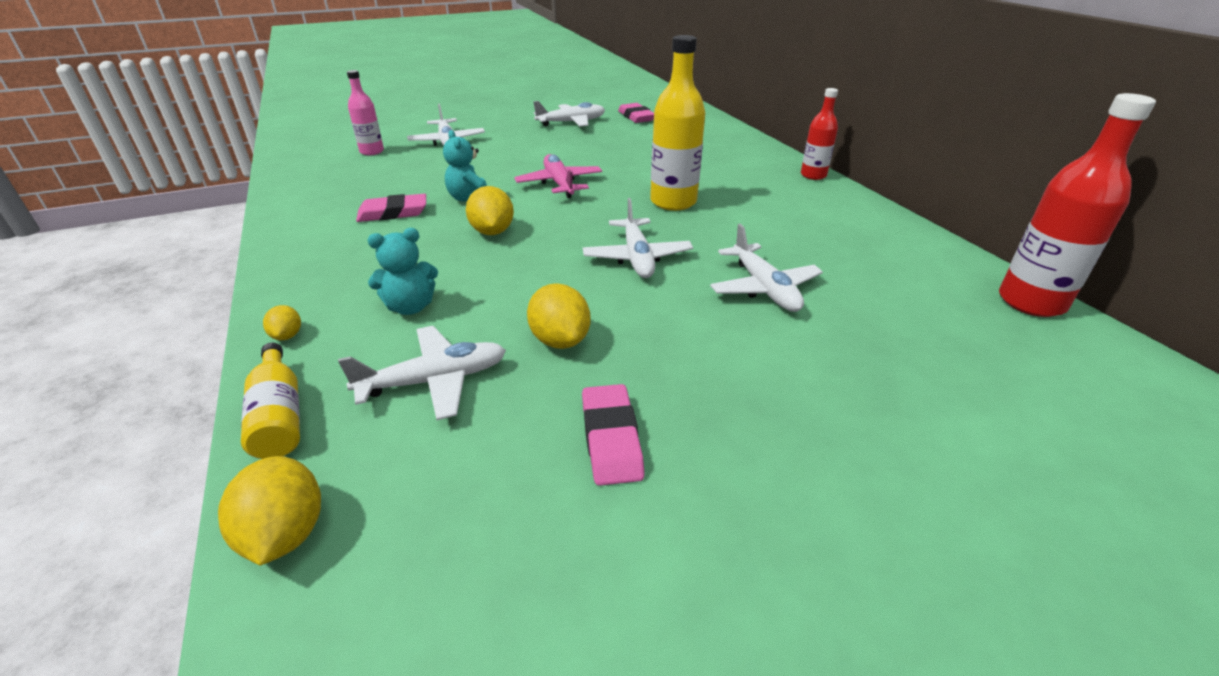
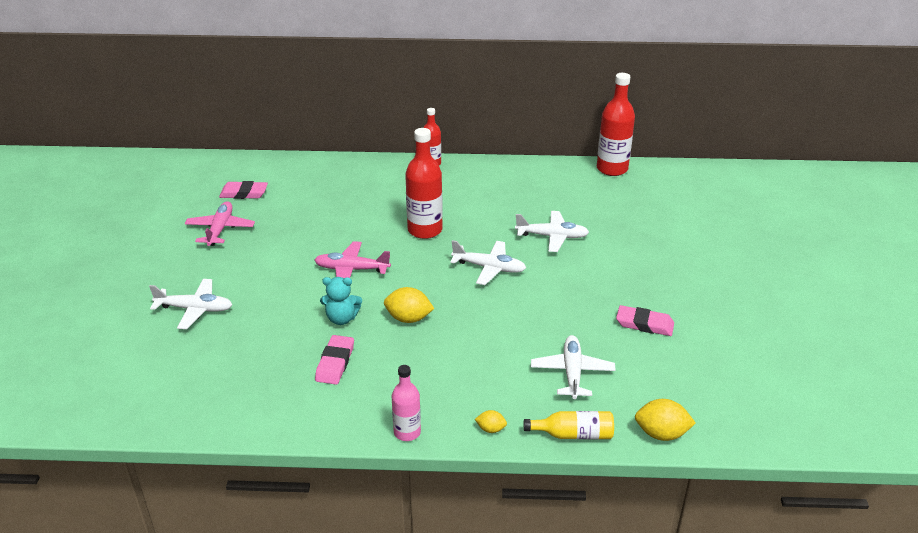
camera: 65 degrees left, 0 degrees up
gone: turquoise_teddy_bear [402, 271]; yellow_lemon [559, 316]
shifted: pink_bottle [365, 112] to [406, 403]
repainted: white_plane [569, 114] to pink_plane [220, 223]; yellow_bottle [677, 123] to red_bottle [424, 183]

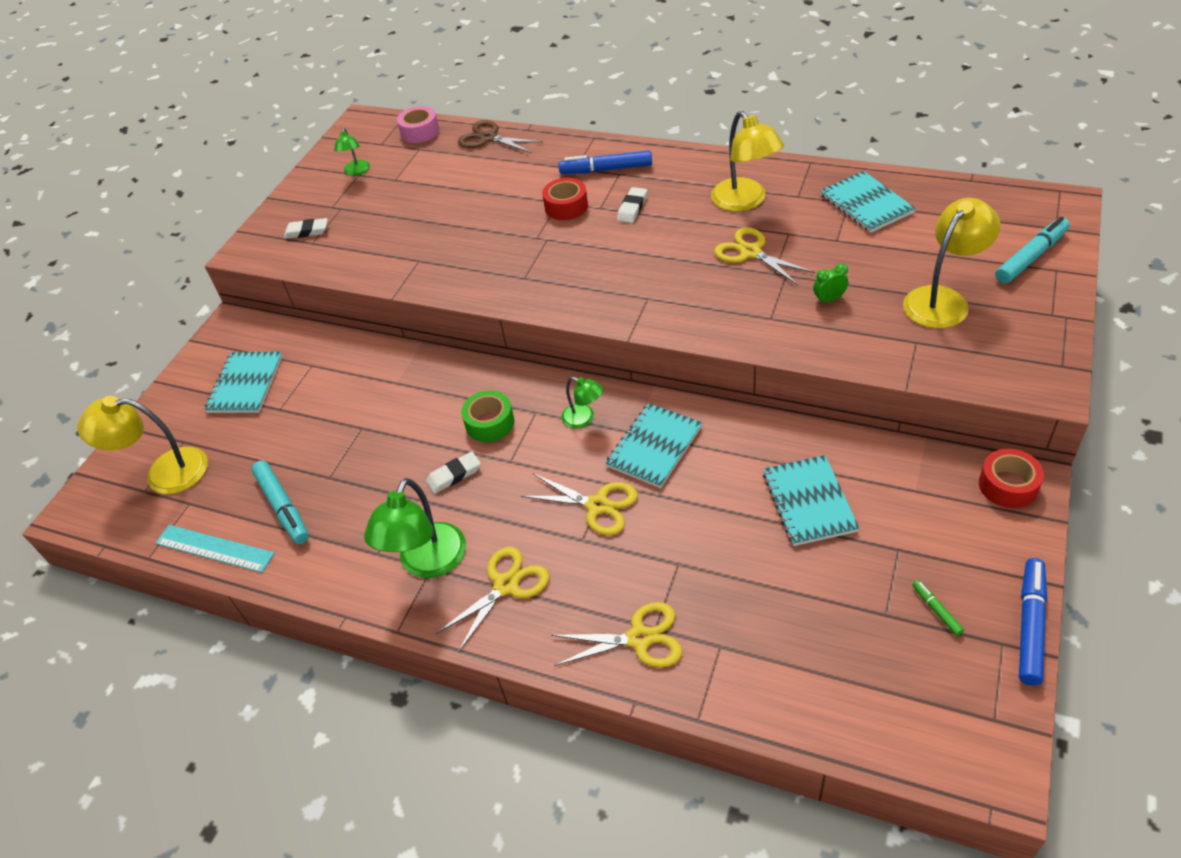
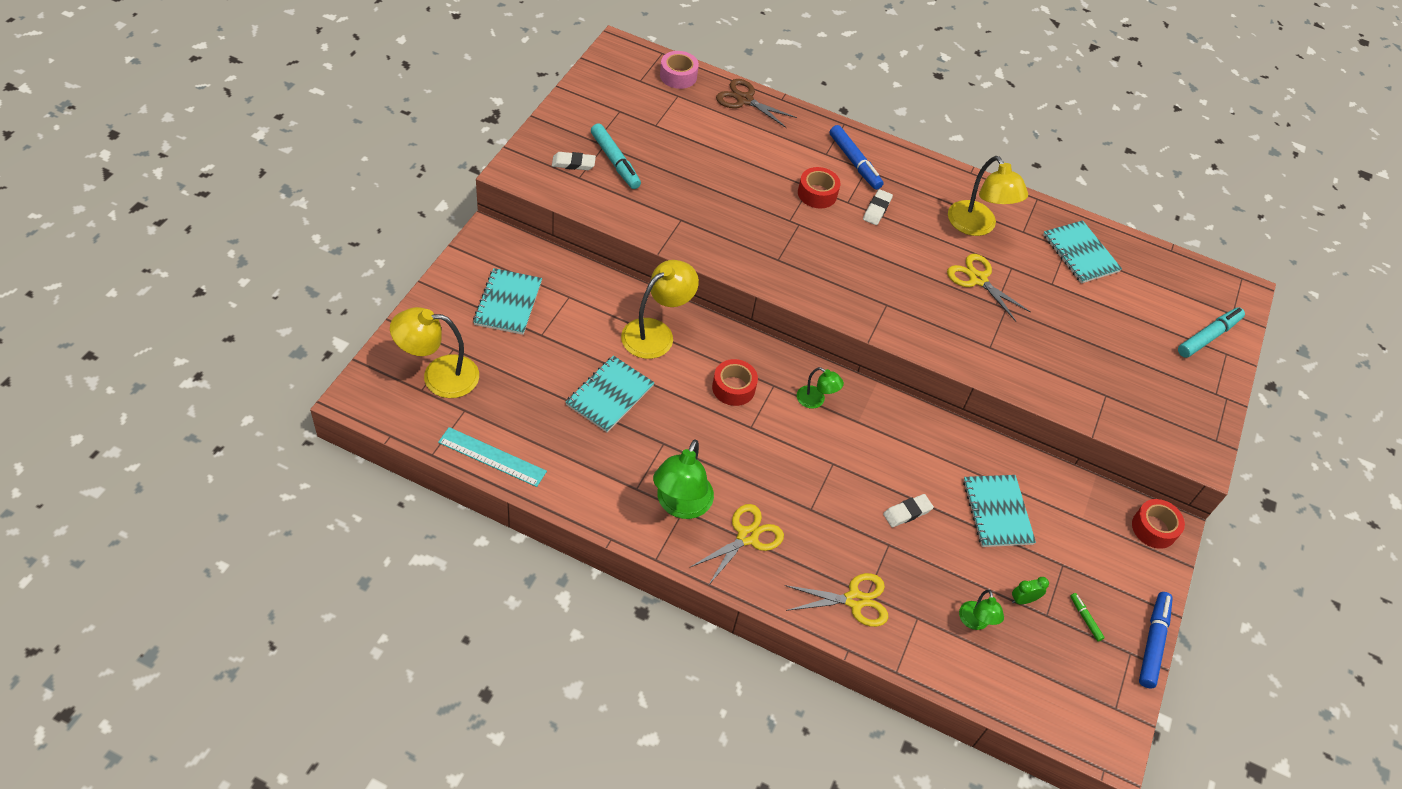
camera: 10 degrees left, 5 degrees up
gone: yellow_scissors [579, 504]
shifted: turquoise_marker [280, 502] to [616, 156]; green_lamp [352, 152] to [981, 610]; white_eraser [453, 473] to [908, 510]; turquoise_notebook [653, 445] to [610, 394]; green_clock [830, 283] to [1030, 590]; yellow_lamp [951, 263] to [660, 309]
repainted: green_tape [487, 416] to red_tape [735, 382]
rotated: blue_marker [605, 162] = [856, 157] 120 degrees counterclockwise

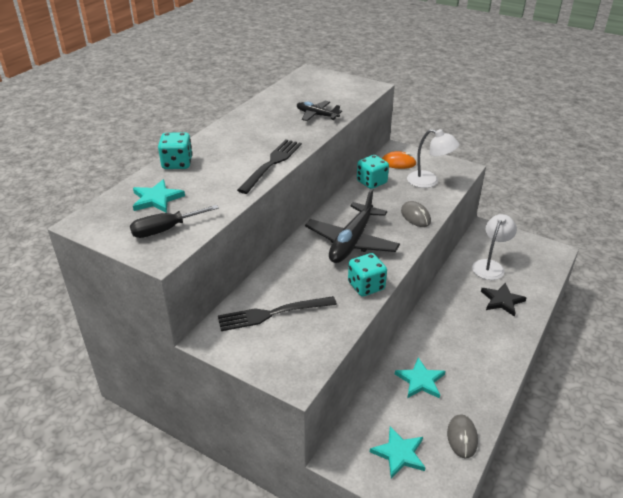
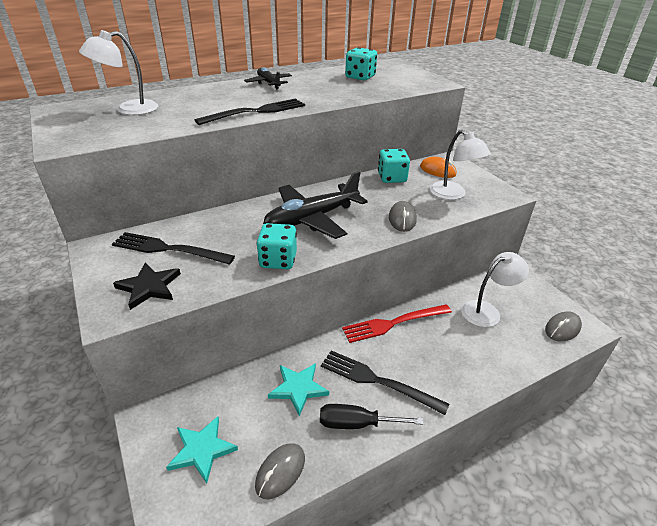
camera: 30 degrees right, 0 degrees up
new: black_fork [385, 382]; red_fork [397, 323]; grey_mouse [563, 326]
shifted: black_screwdriver [174, 221] to [371, 416]; turquoise_dice [175, 150] to [361, 64]; black_plane [319, 111] to [268, 78]; black_star [503, 300] to [147, 286]
swapped: turquoise_star [159, 196] to white_lamp [118, 72]

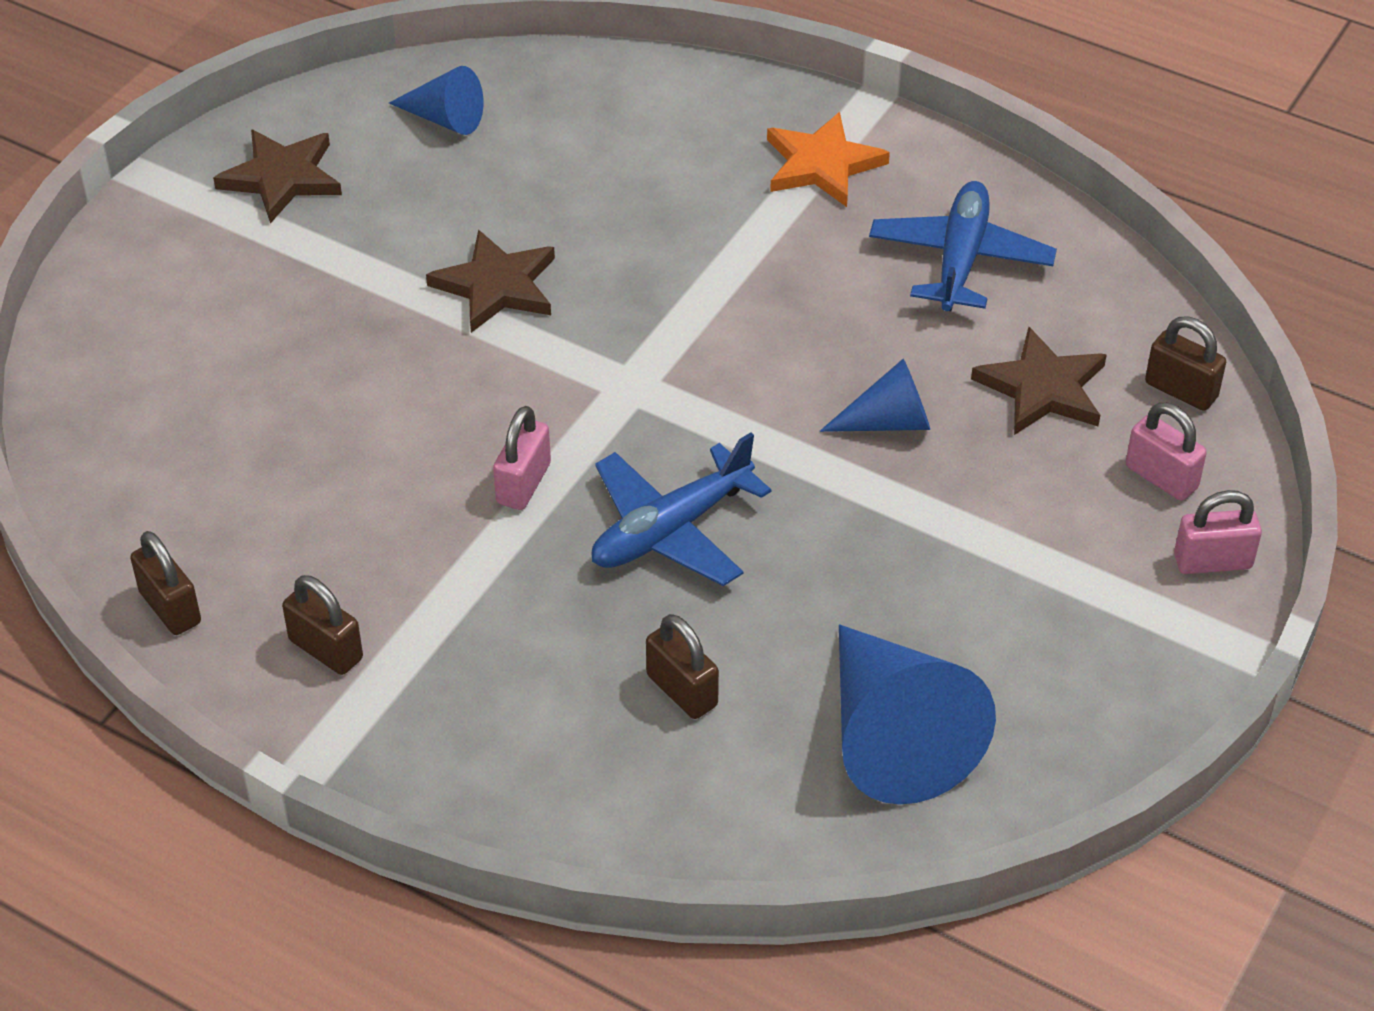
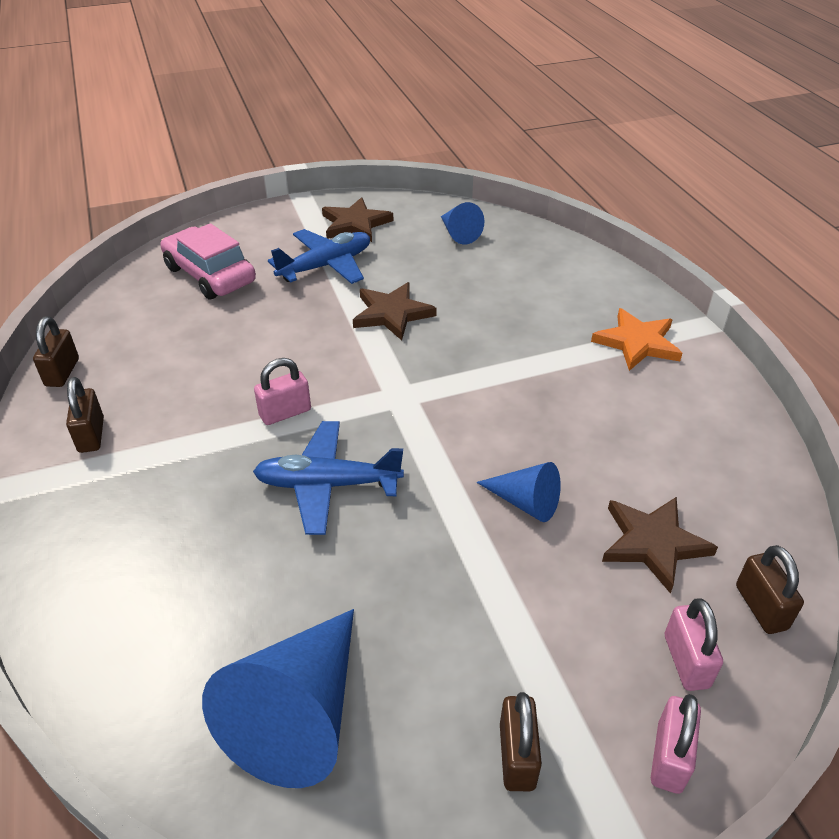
camera: 40 degrees right, 5 degrees down
new: pink_car [208, 261]
shifted: brown_padlock [682, 666] to [521, 741]; blue_plane [963, 246] to [319, 256]
rotated: pink_padlock [1218, 532] = [676, 744] 75 degrees clockwise

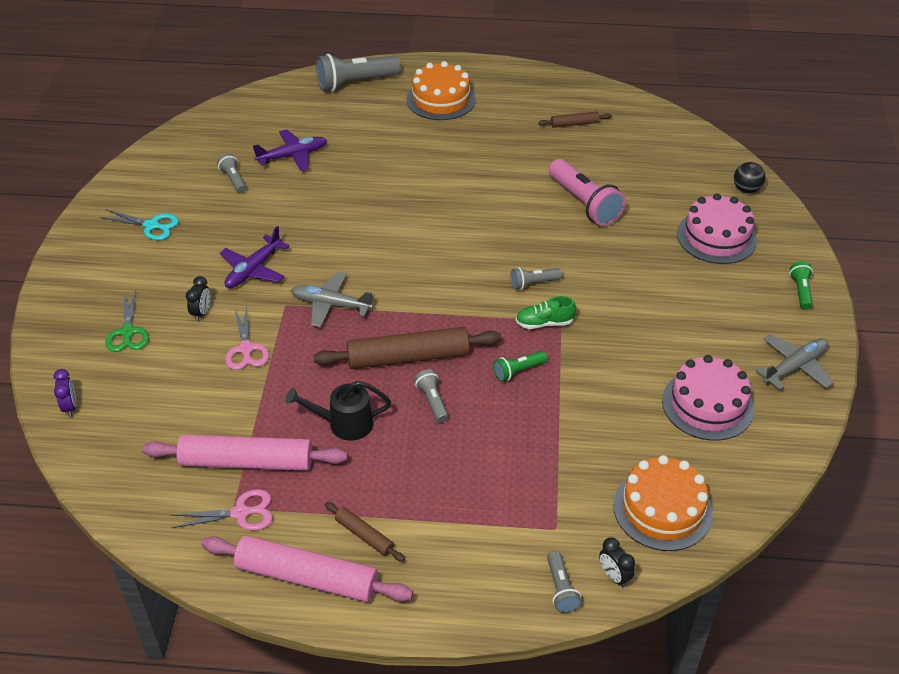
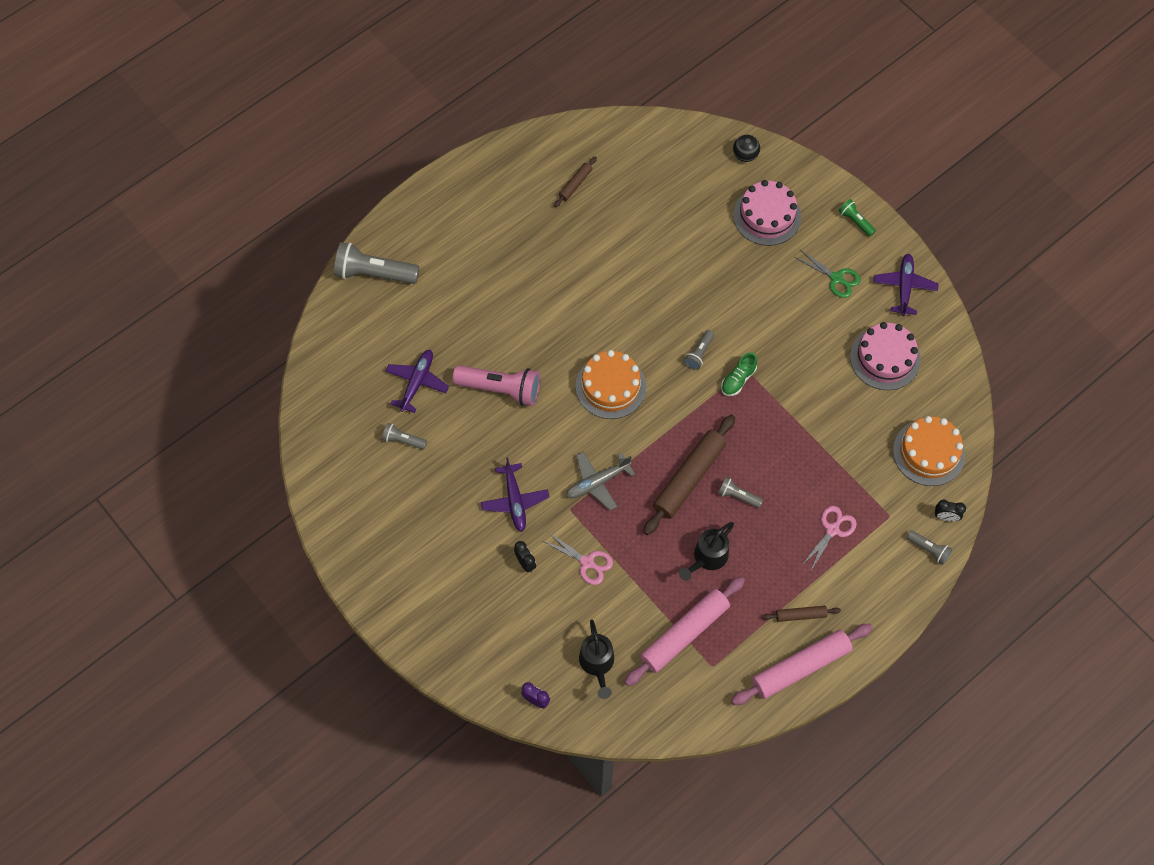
camera: 45 degrees left, 20 degrees up
gone: turquoise_scissors [139, 224]; green_flashlight [520, 366]
new: black_watering_can [596, 659]
shifted: green_scissors [127, 321] to [828, 274]; pink_scissors [222, 509] to [829, 538]; orange_cake [441, 90] to [611, 384]; pink_flashlight [587, 192] to [496, 385]
repainted: grey_plane [794, 362] to purple_plane [906, 284]
rotated: grey_flashlight [358, 72] = [376, 263] 75 degrees clockwise

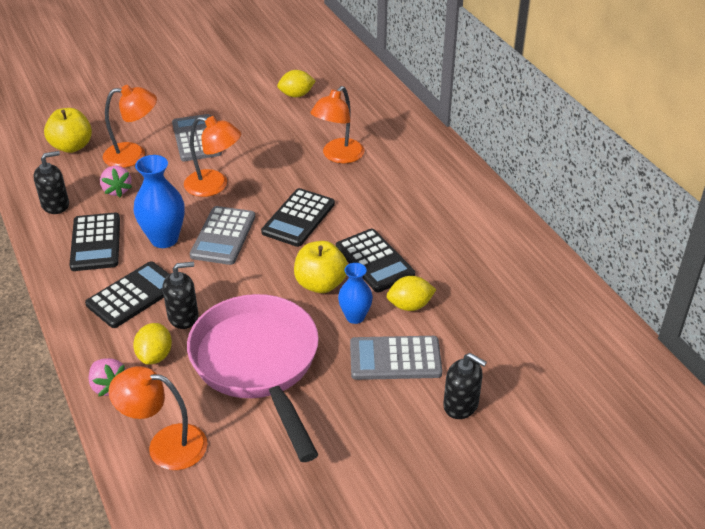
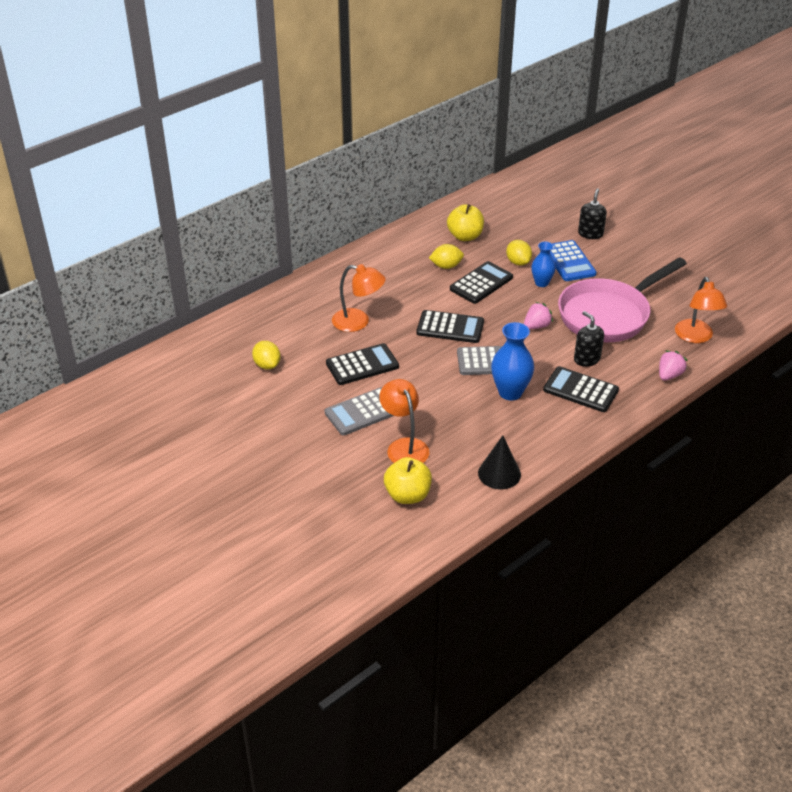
camera: 105 degrees left, 0 degrees up
gone: orange_lamp [212, 156]
shifted: black_calculator [94, 242] to [362, 364]; pink_strawberry [116, 181] to [538, 315]; yellow_lemon [152, 344] to [446, 256]; yellow_apple [321, 267] to [465, 222]
swapped: black_soap_dispenser [51, 182] to black_cone [499, 462]
repainted: grey_calculator [396, 358] to blue_calculator [573, 260]

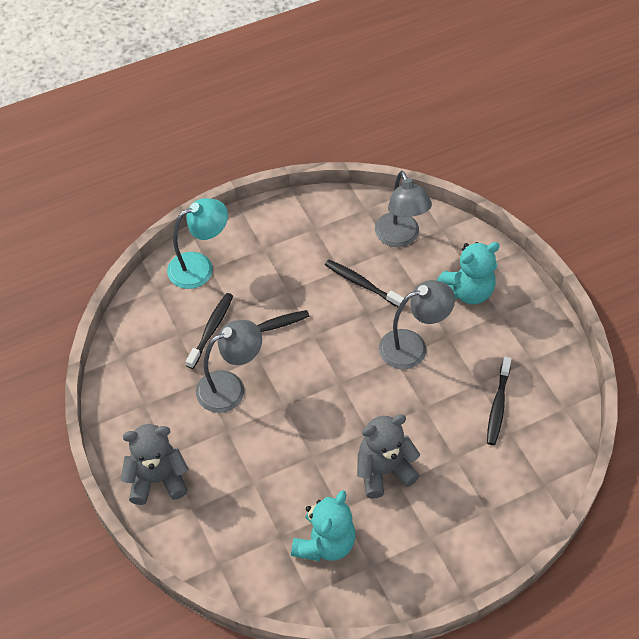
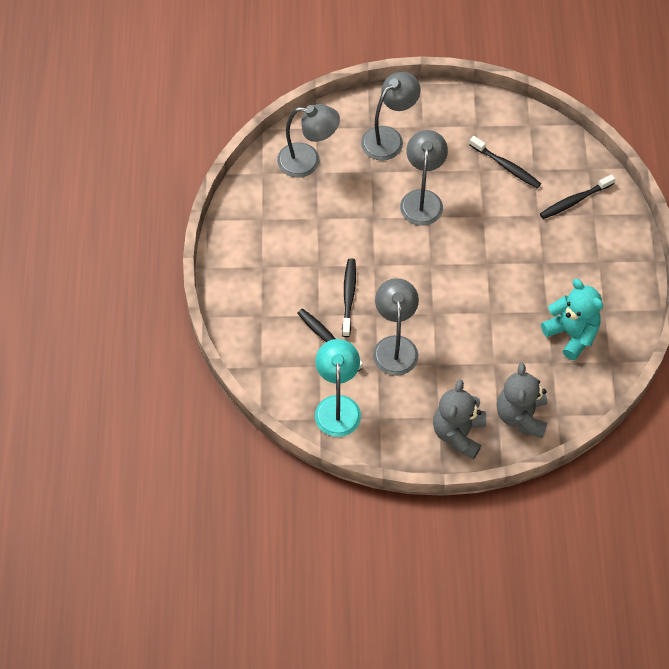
camera: 65 degrees left, 5 degrees up
shifted: turquoise_lamp [197, 243] to [338, 388]; black_toothbrush [364, 283] to [577, 196]; grey_teddy_bear [388, 456] to [522, 400]
swapped: turquoise_teddy_bear [468, 273] to grey_lamp [391, 116]

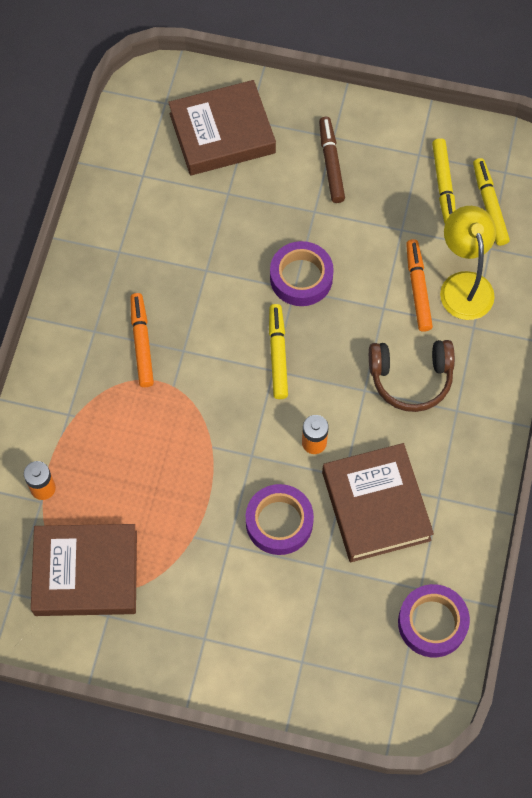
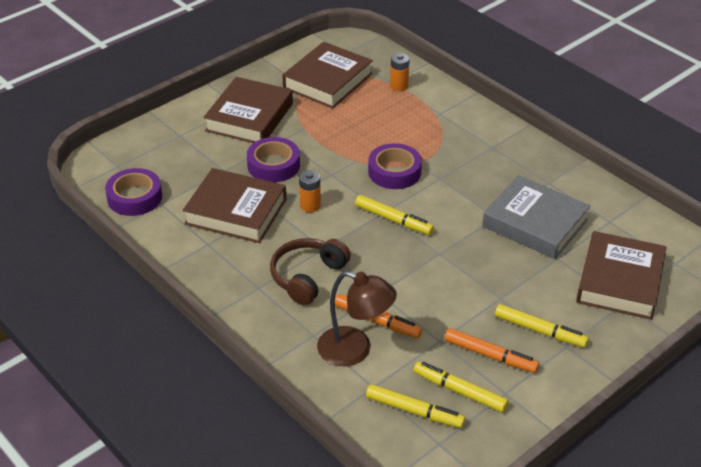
camera: 125 degrees right, 25 degrees down
new: brown_book [248, 110]; grey_book [536, 217]
shifted: orange_marker [142, 340] to [492, 350]; purple_tape [302, 273] to [395, 166]
repainted: brown_marker [332, 160] to yellow_marker [542, 326]; yellow_lamp [468, 263] to brown_lamp [357, 318]

